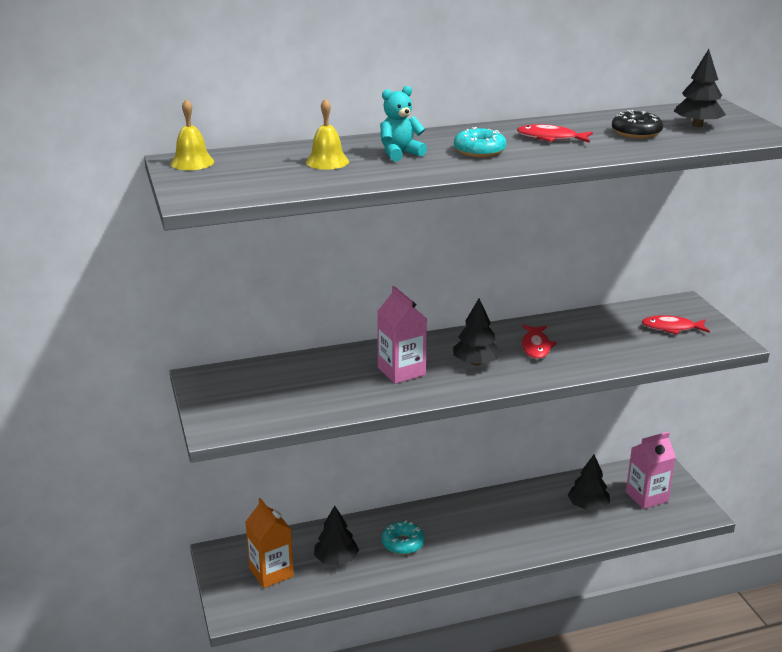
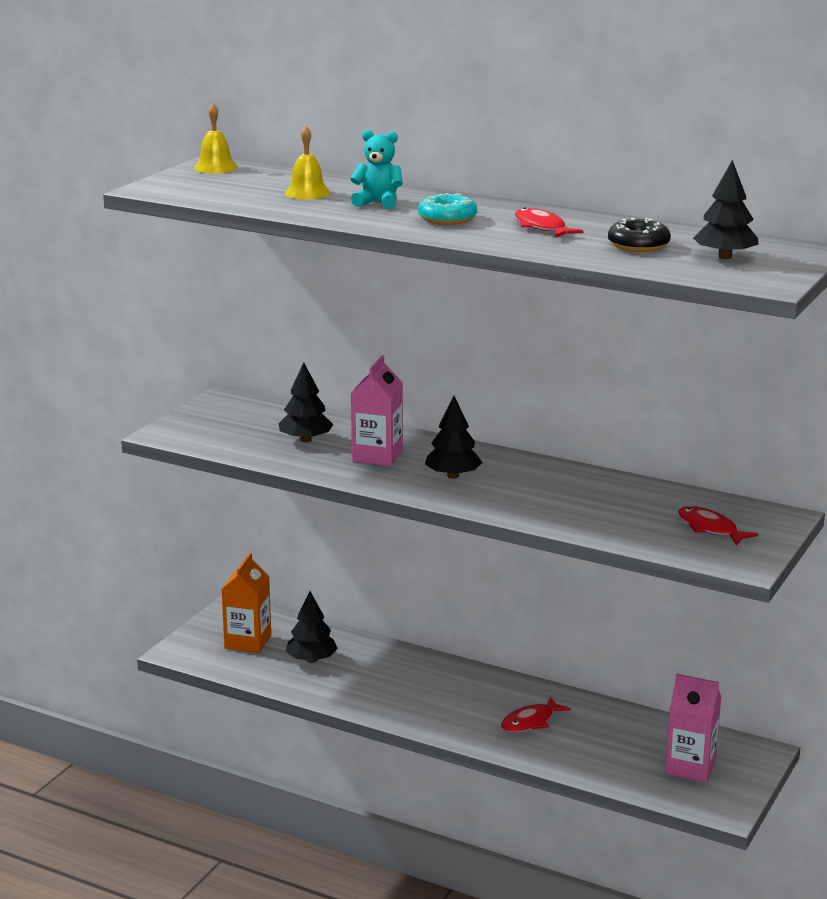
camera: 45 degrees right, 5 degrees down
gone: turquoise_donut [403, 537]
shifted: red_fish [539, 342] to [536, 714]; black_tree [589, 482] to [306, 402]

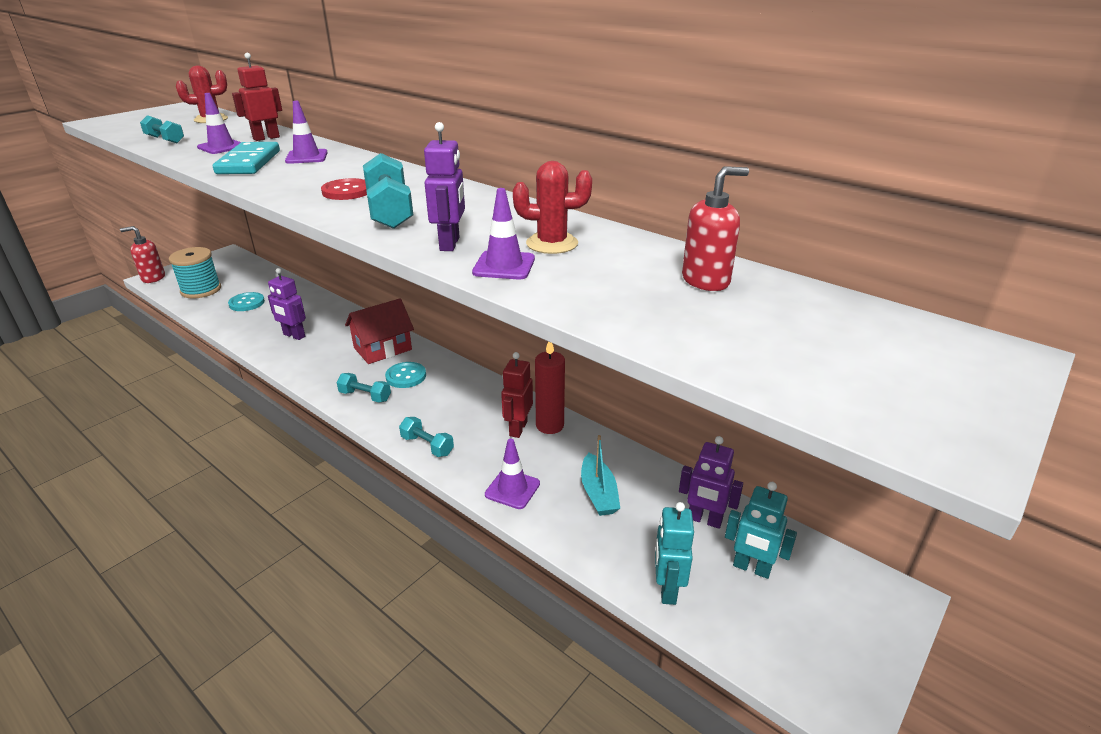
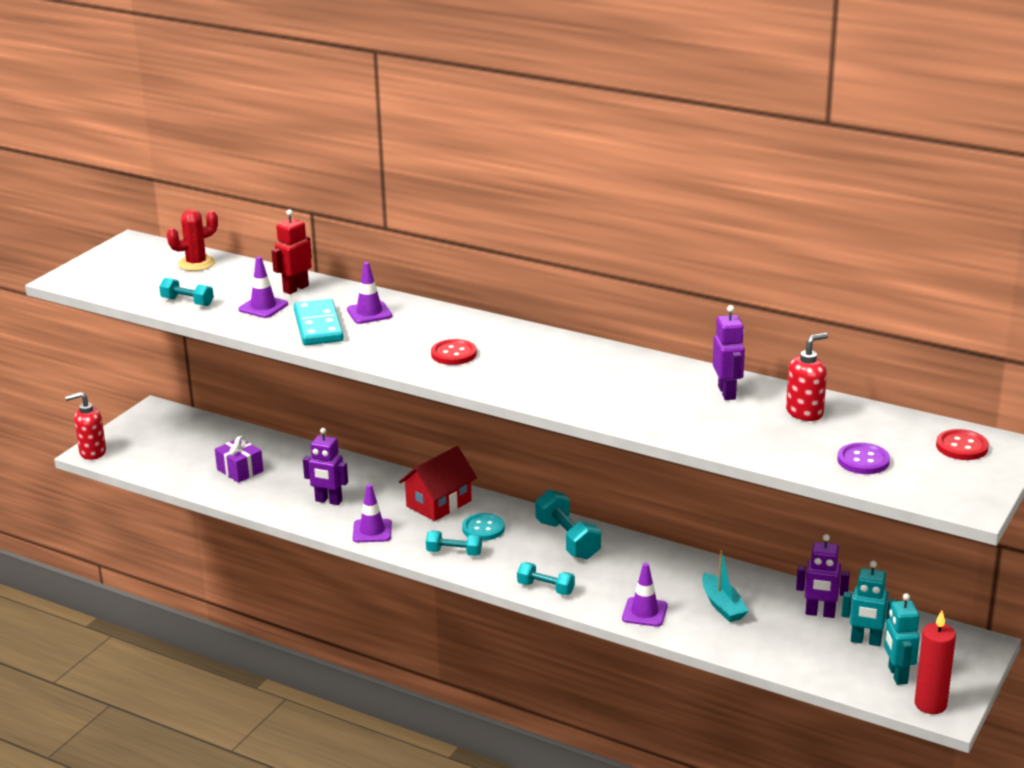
camera: 10 degrees left, 5 degrees down
gone: turquoise_spool [195, 273]; red_robot [517, 395]; red_cactus [552, 207]
new: purple_button [863, 458]; red_button [962, 444]
shifted: turquoise_dumbbell [388, 191] to [568, 524]; purple_robot [444, 186] to [729, 352]; purple_traffic_cone [503, 233] to [372, 513]; red_candle [550, 387] to [935, 662]; turquoise_robot [674, 553] to [902, 639]
swapped: turquoise_button [246, 301] to purple_gift [239, 459]

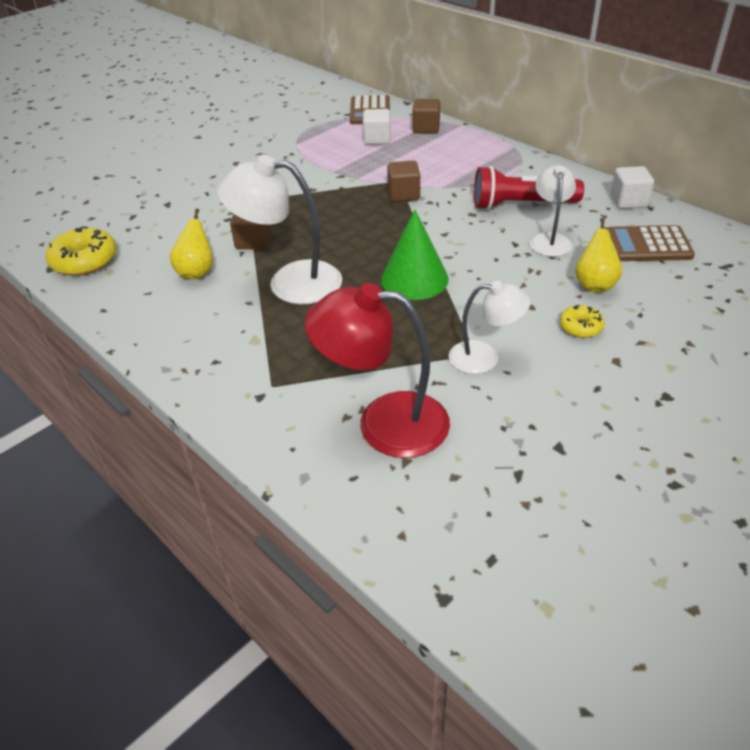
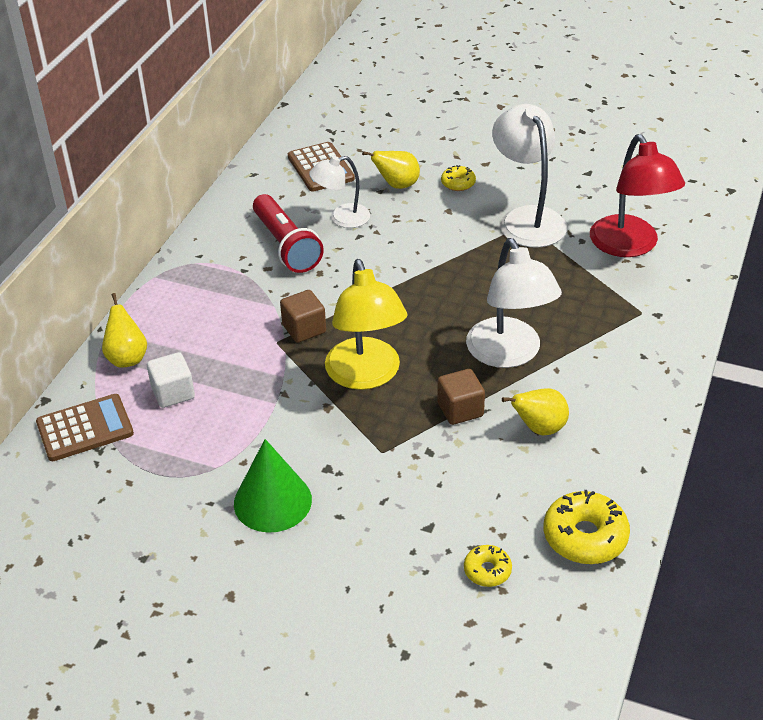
camera: 115 degrees left, 0 degrees up
gone: white_cube [632, 187]
new: yellow_lamp [366, 324]; yellow_donut [488, 566]
shifted: green_cone [415, 254] to [273, 486]
swapped: brown_cube [426, 116] to yellow_pear [124, 330]
scaled: white_lamp [490, 327] = [529, 175] x1.66

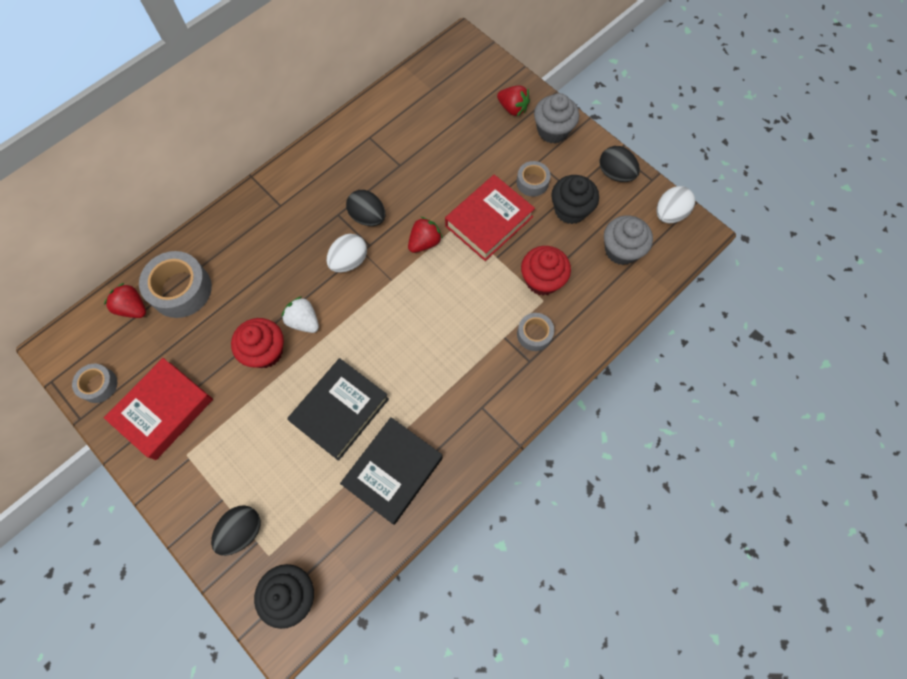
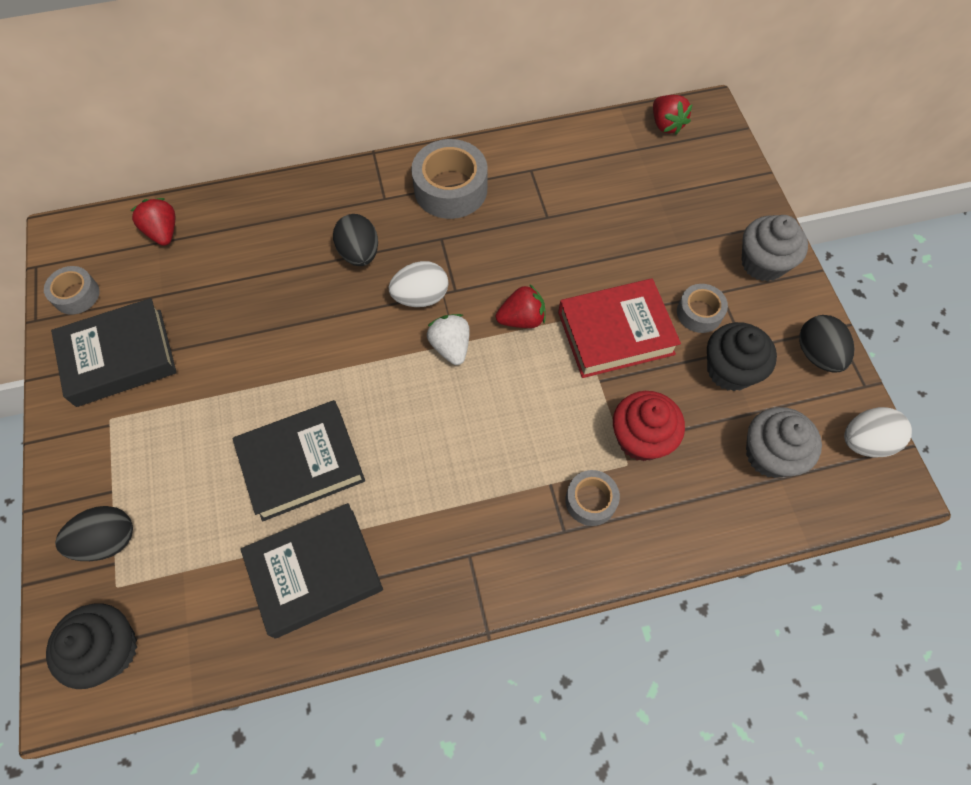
camera: 30 degrees right, 5 degrees down
gone: red_cupcake [257, 343]
shifted: grey_tape [175, 284] to [449, 179]; white_strawberry [300, 315] to [448, 339]; black_egg [365, 208] to [355, 240]; red_strawberry [513, 100] to [673, 115]
repainted: red_book [158, 409] to black_book [114, 352]

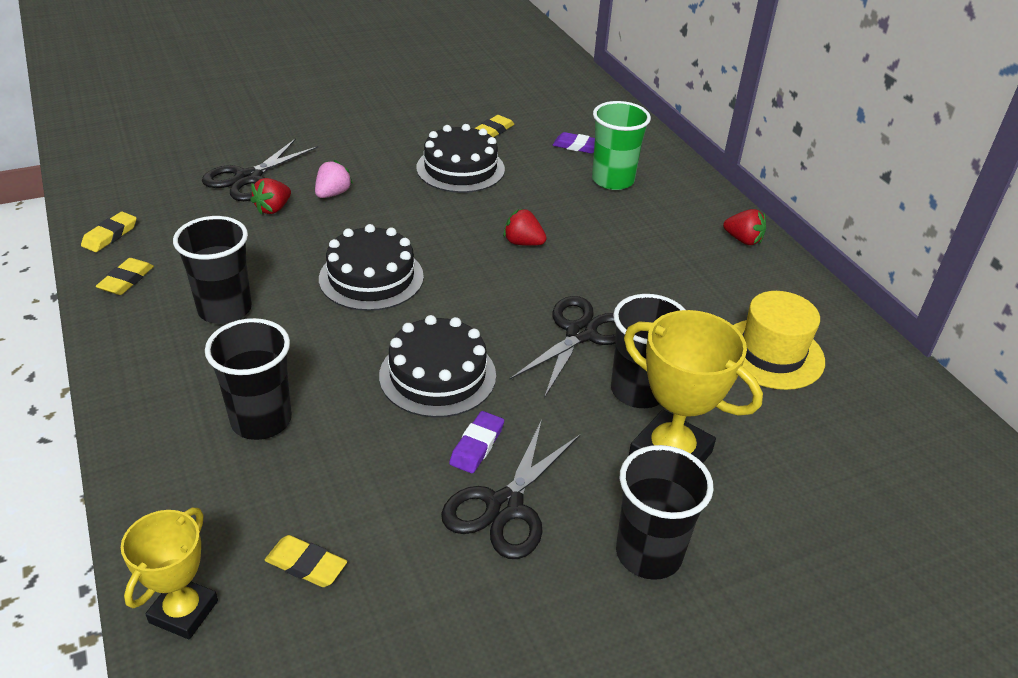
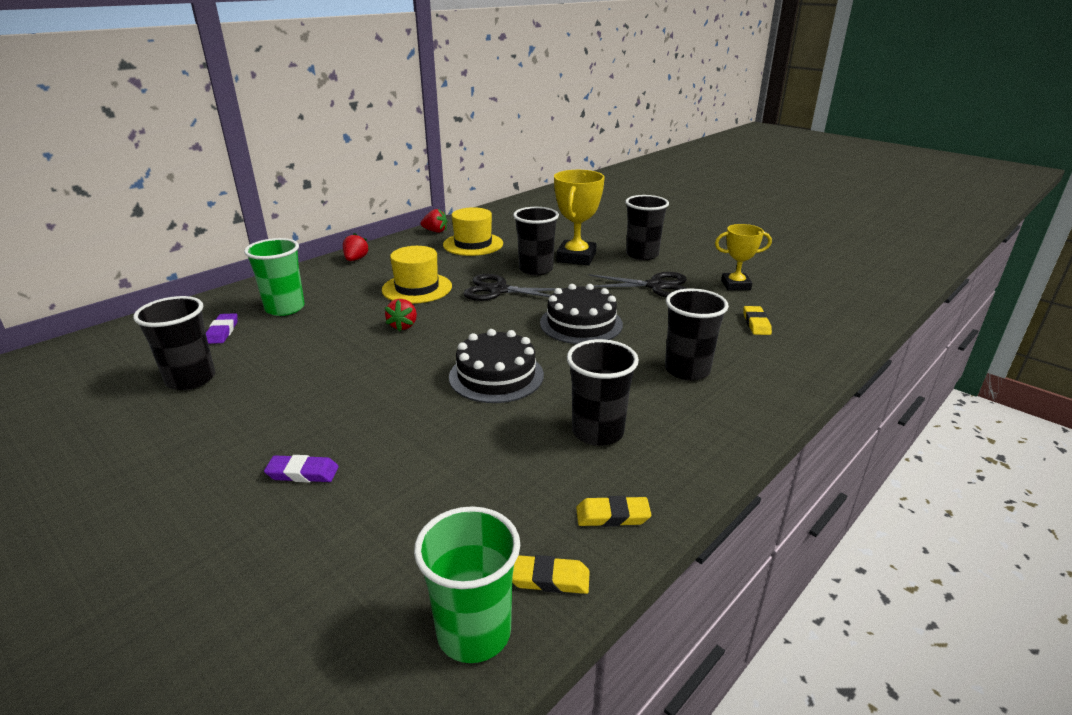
camera: 110 degrees left, 10 degrees down
gone: black_scissors [260, 169]; pink_strawberry [334, 179]; black_cake [460, 158]
new: yellow_hat [417, 275]; green_cup [467, 584]
shifted: yellow_trophy [169, 573] to [743, 257]; red_strawberry [270, 196] to [434, 221]; purple_eraser [476, 442] to [301, 468]
swapped: yellow_eraser [494, 126] to black_cup [174, 343]

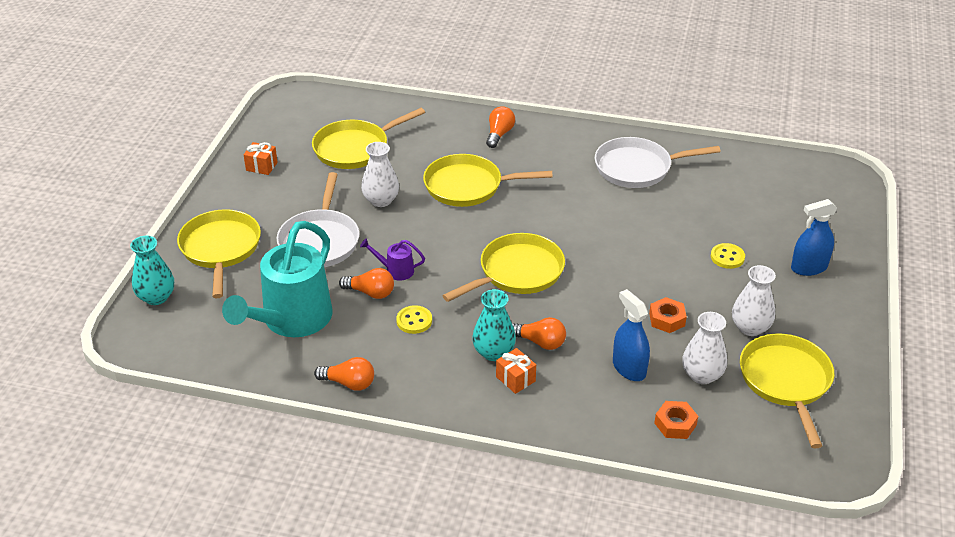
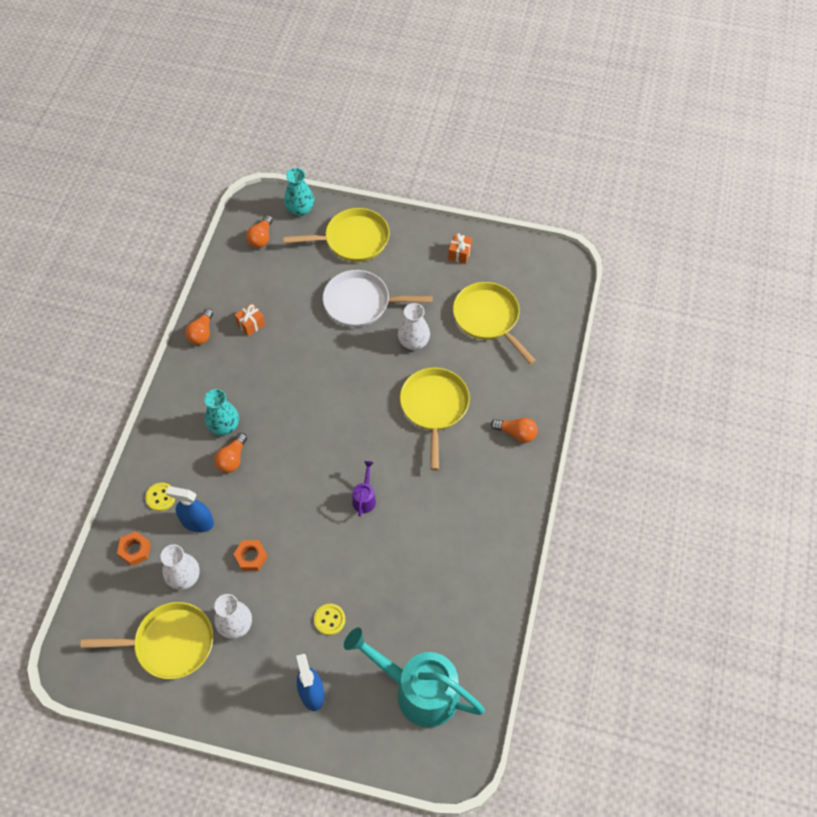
camera: 90 degrees right, 20 degrees up
gone: yellow_pan [503, 267]; white_pan [658, 162]
shifted: turquoise_watering_can [277, 279] to [414, 677]; orange_light_bulb [366, 283] to [259, 231]; purple_watering_can [392, 259] to [364, 489]; yellow_button [414, 319] to [160, 497]; orange_gift [516, 371] to [250, 320]
rotated: blue_spray_bottle [631, 335] = [190, 509] 135 degrees counterclockwise

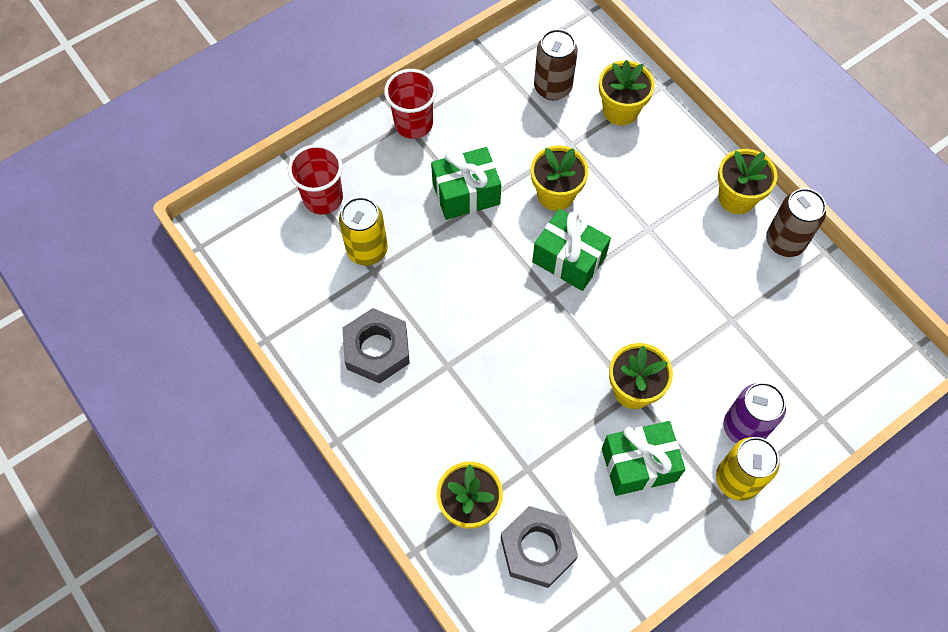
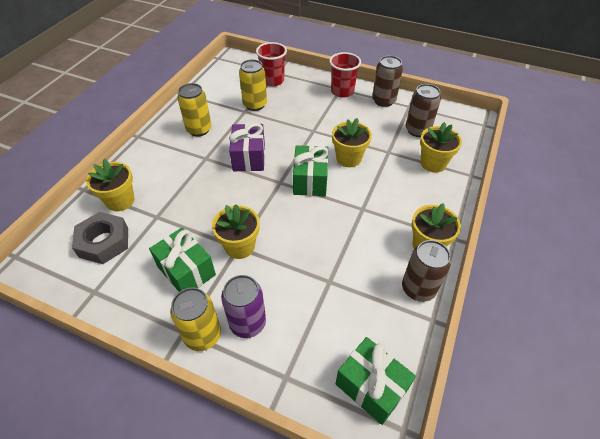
camera: 60 degrees right, 15 degrees down
new: purple_gift [247, 147]; brown_can [387, 81]
shifted: green_gift [466, 183] to [376, 381]
swapped: grey_nut [376, 345] to yellow_can [194, 110]

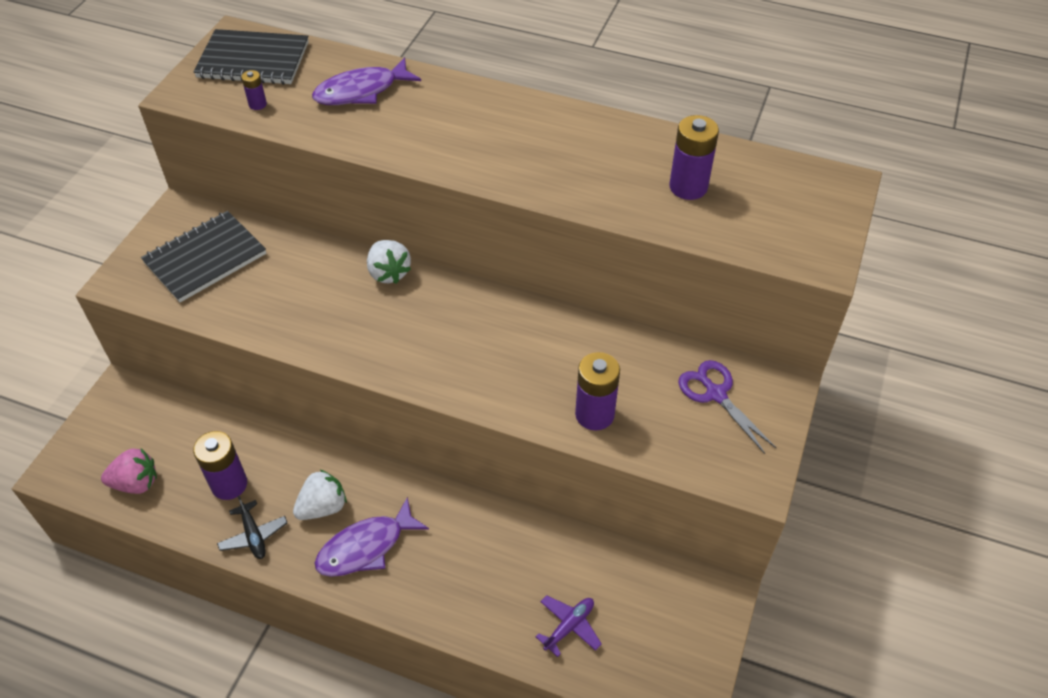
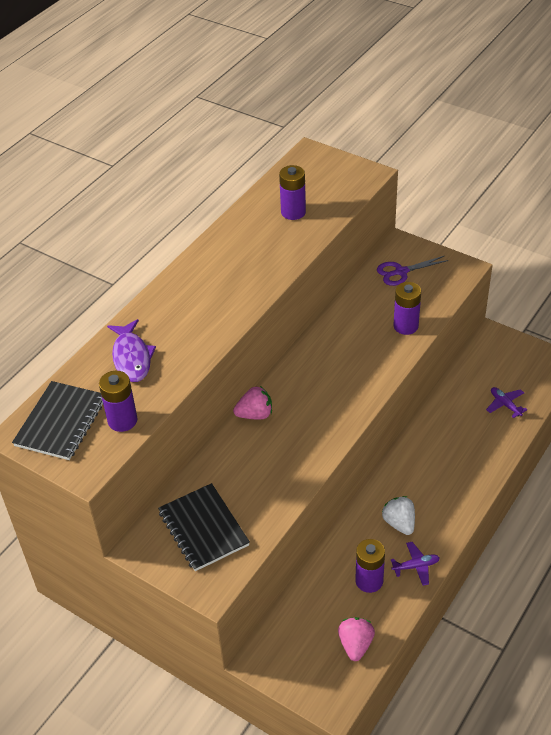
camera: 75 degrees left, 5 degrees down
gone: purple_fish [372, 537]
repainted: black_plane [252, 527] to purple_plane [415, 564]; white_strawberry [389, 262] to pink_strawberry [252, 403]
scaled: purple_battery [254, 90] = [118, 401] x1.99

